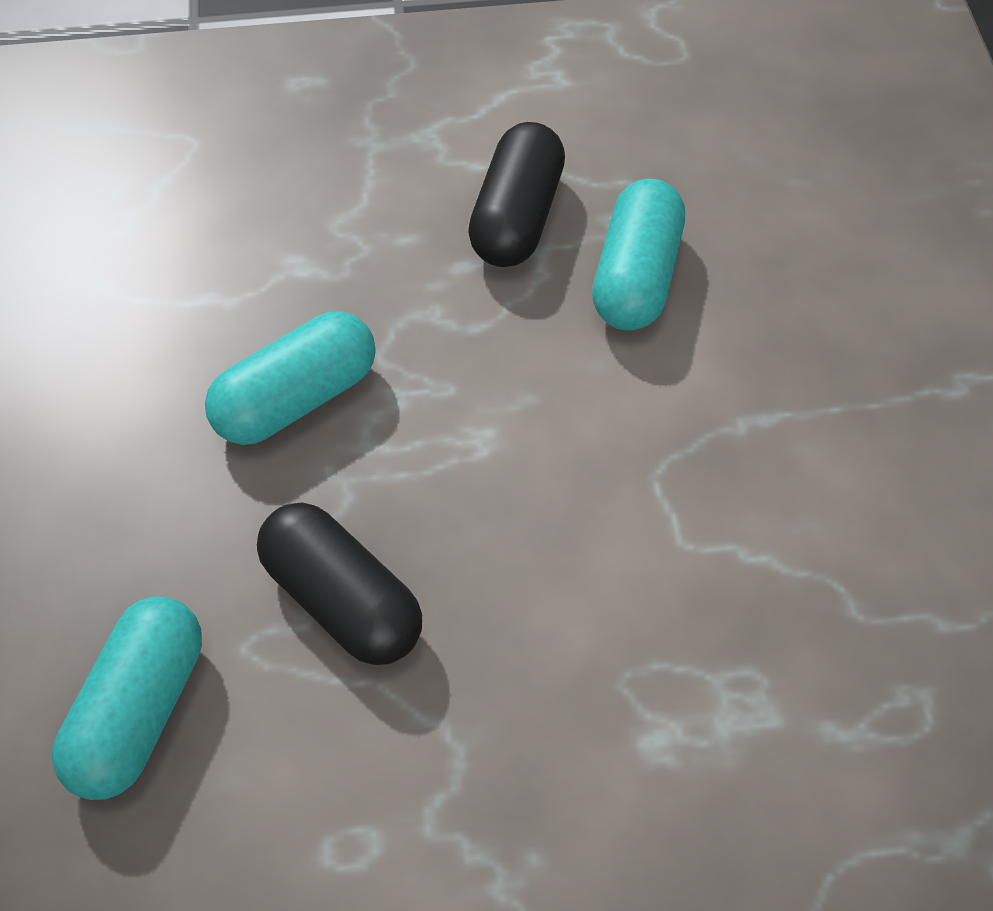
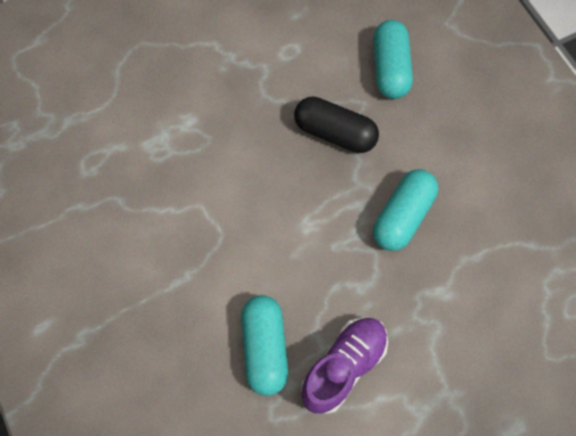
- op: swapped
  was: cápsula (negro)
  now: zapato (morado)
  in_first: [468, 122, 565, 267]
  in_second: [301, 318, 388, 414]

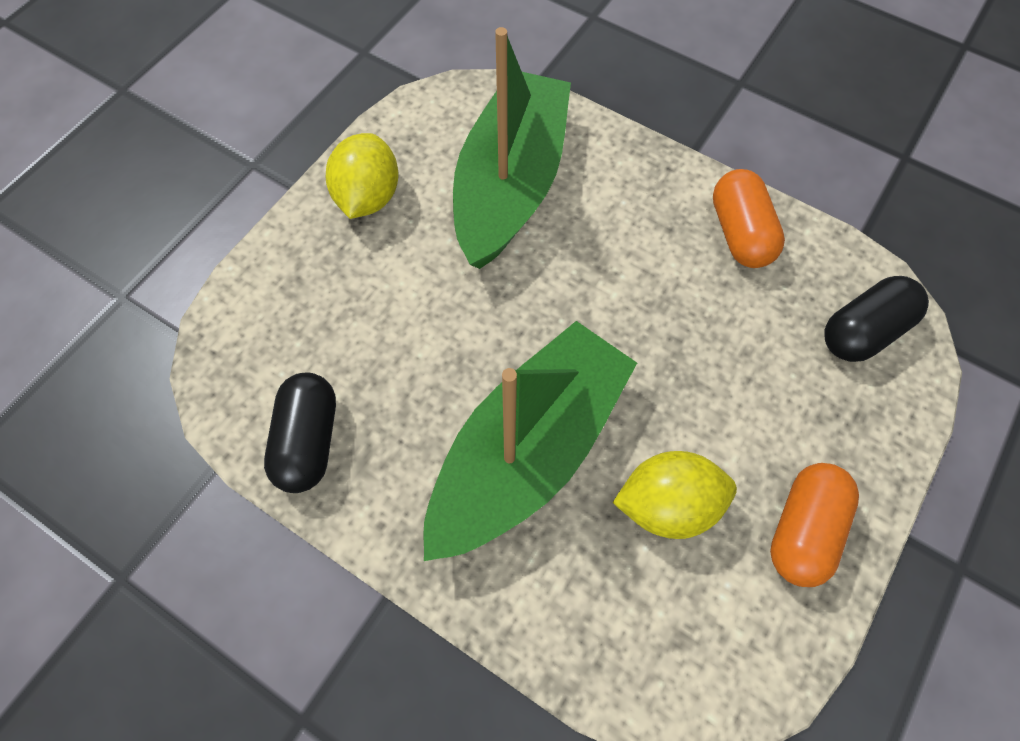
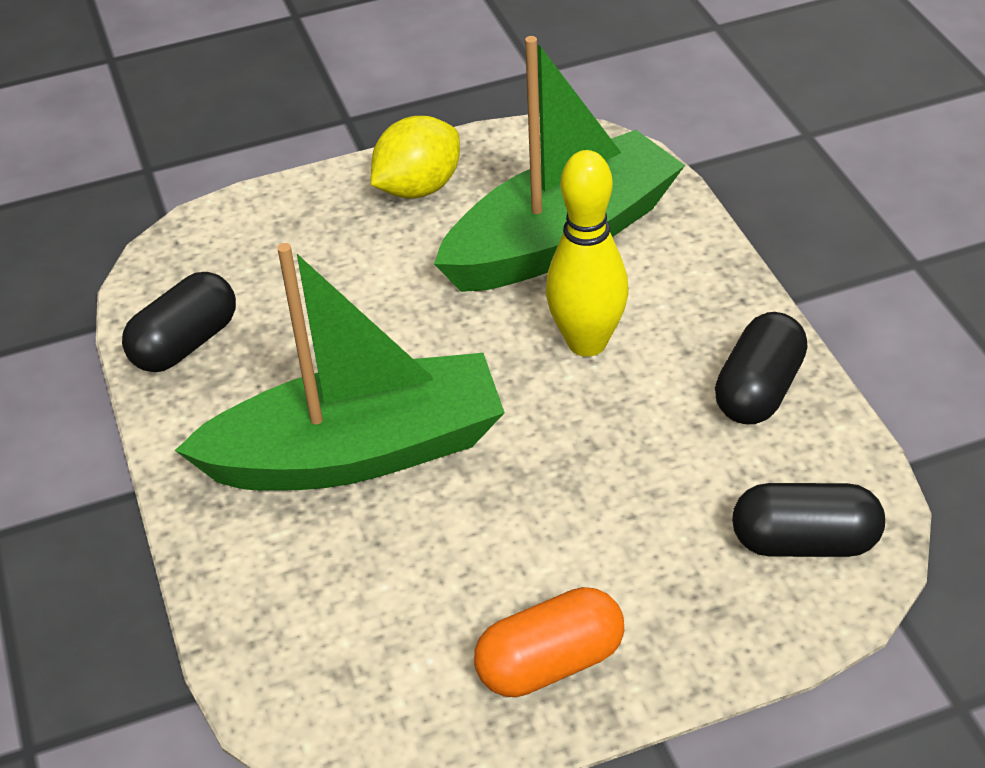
- op: repainted
  was: cápsula (naranja)
  now: cápsula (negro)
  in_first: [713, 169, 785, 268]
  in_second: [715, 312, 808, 424]
- op: gone
  was: limón (amarillo)
  in_first: [613, 451, 737, 539]
- op: new
  now: bolo (amarillo)
  in_second: [546, 150, 628, 357]

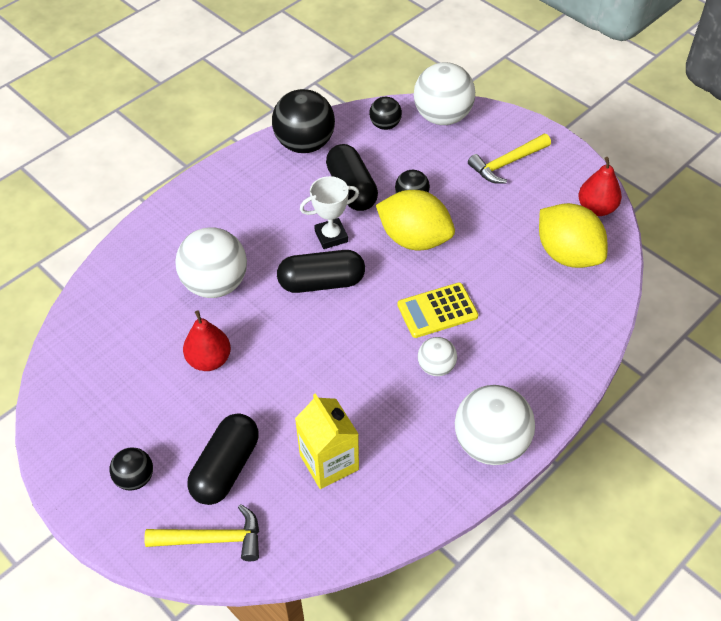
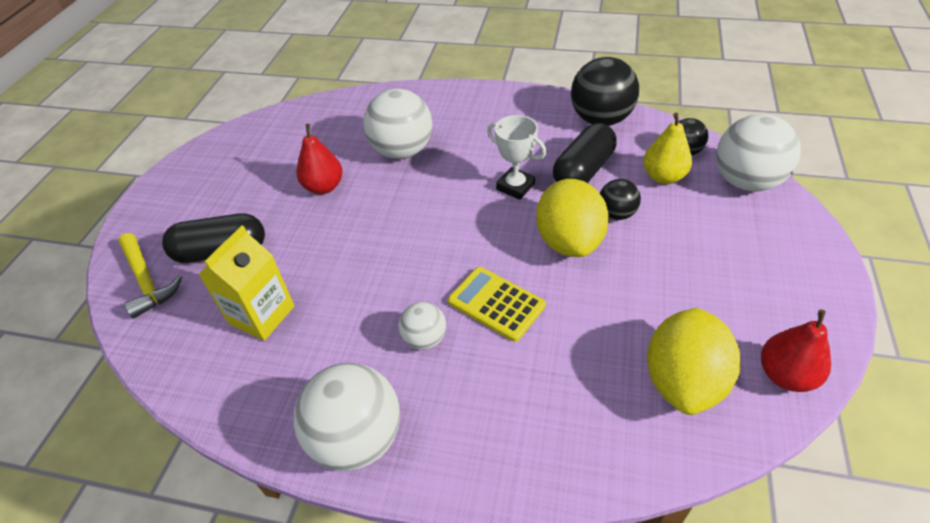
- op: gone
  was: martillo (amarillo)
  in_first: [468, 134, 551, 183]
- op: gone
  was: cápsula (negro)
  in_first: [277, 250, 365, 293]
- op: gone
  was: pelota (negro)
  in_first: [109, 448, 153, 491]
- op: new
  now: pera (amarillo)
  in_second: [643, 113, 692, 184]

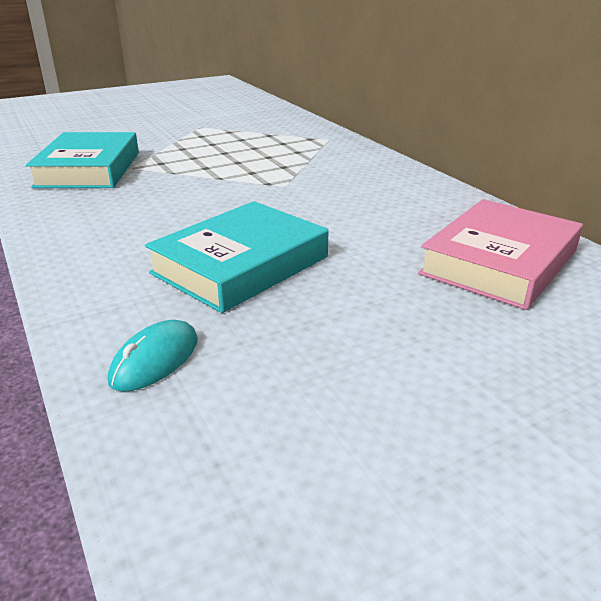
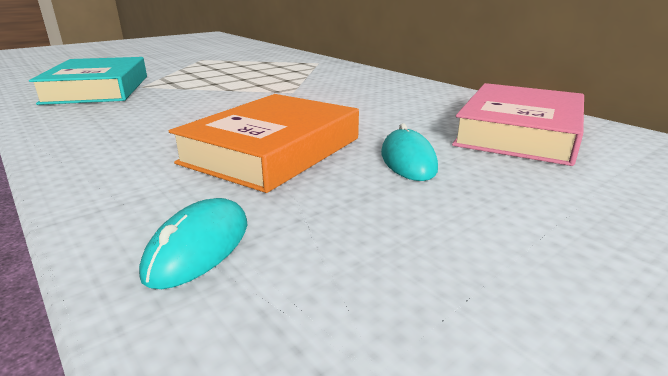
- op: repainted
  was: libro (turquesa)
  now: libro (naranja)
  in_first: [145, 201, 328, 313]
  in_second: [169, 94, 359, 193]
- op: new
  now: ratón (turquesa)
  in_second: [381, 123, 438, 181]

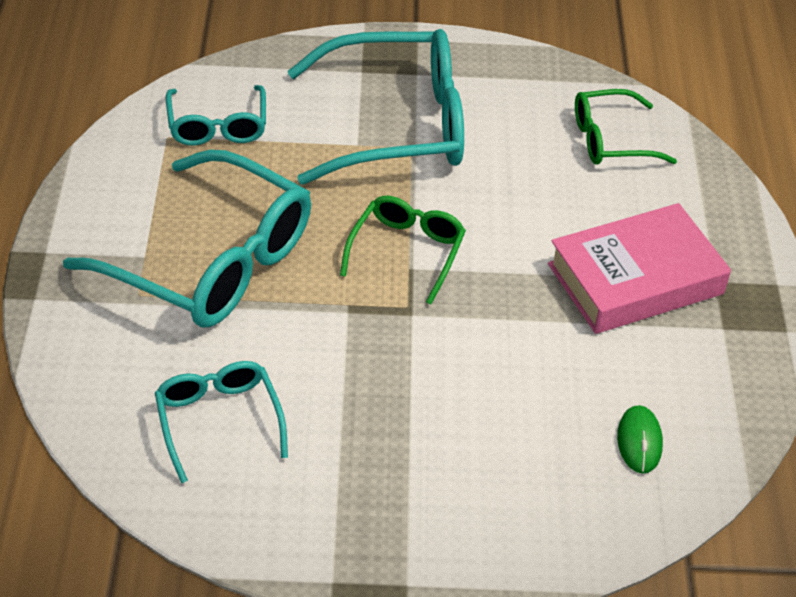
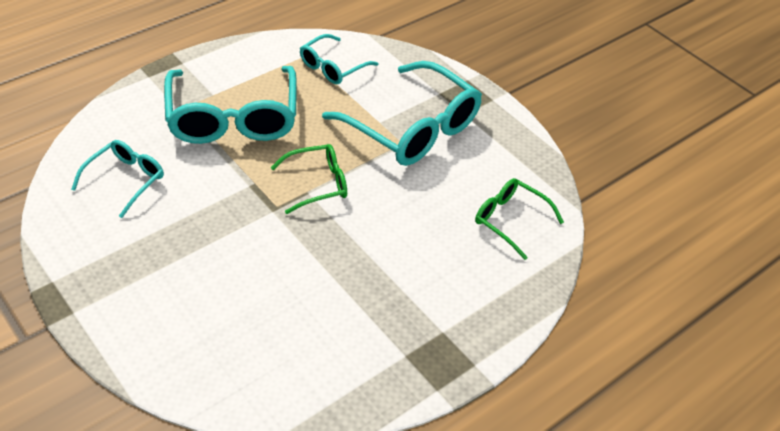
- op: gone
  was: libro (rosa)
  in_first: [548, 203, 731, 334]
- op: gone
  was: ratón (verde)
  in_first: [617, 405, 663, 474]

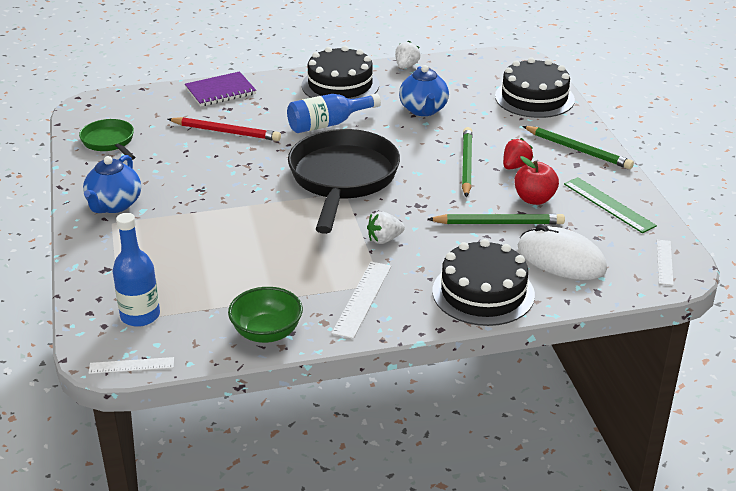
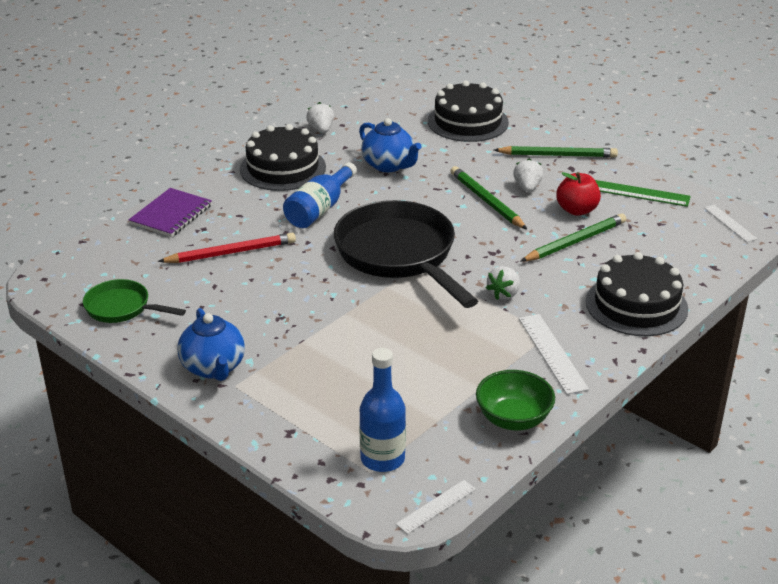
- op: repainted
  was: fresa (rojo)
  now: fresa (blanco)
  in_first: [503, 138, 533, 169]
  in_second: [513, 158, 543, 192]
- op: gone
  was: ratón (blanco)
  in_first: [518, 224, 607, 280]

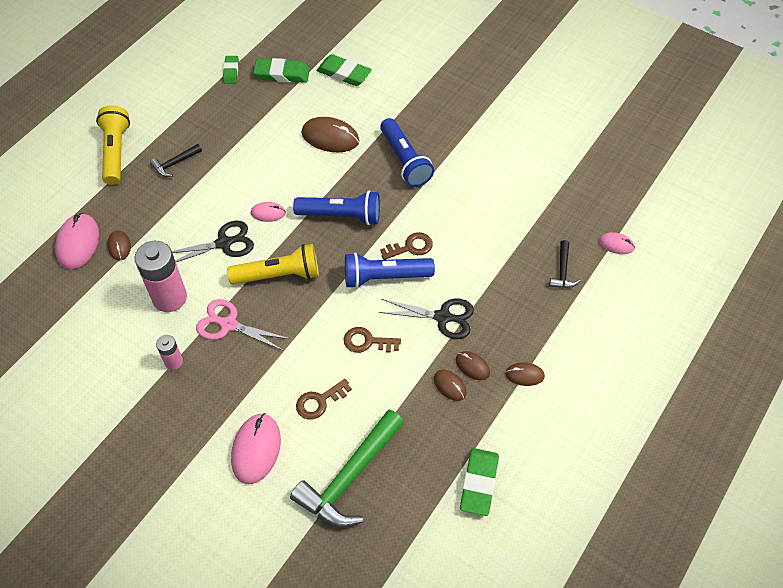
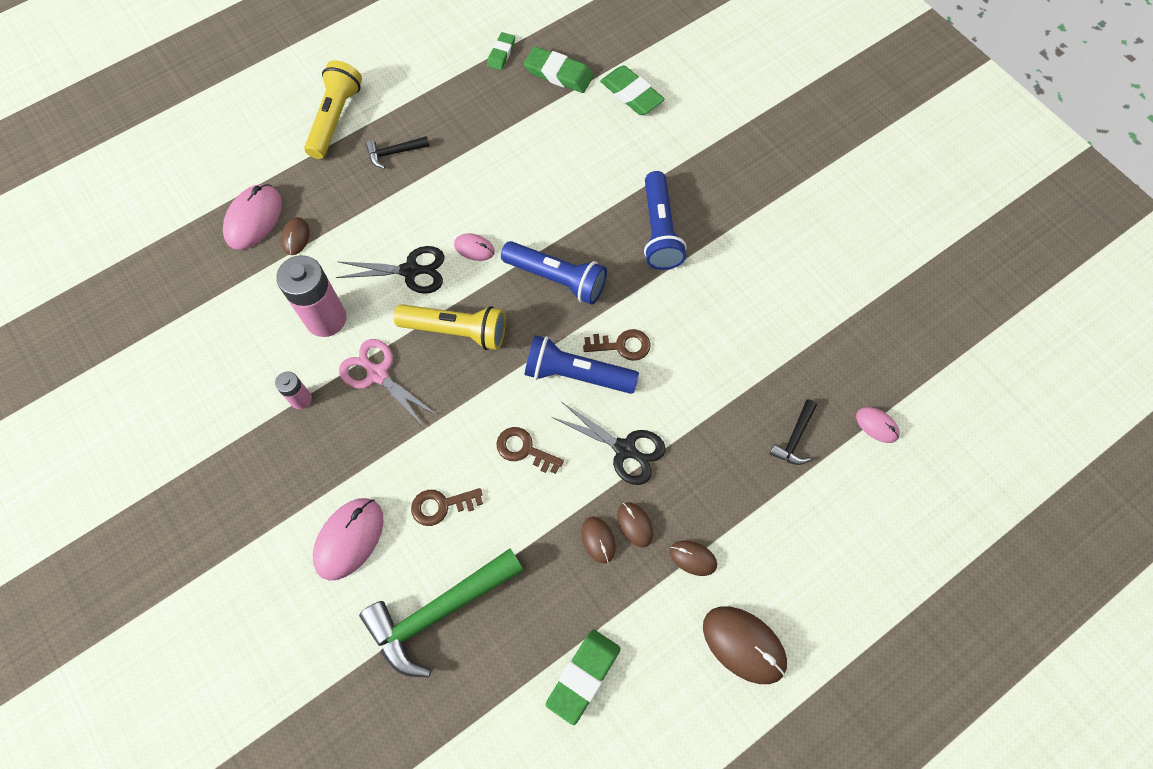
- op: shifted
  was: ratón (marrón)
  in_first: [301, 117, 359, 152]
  in_second: [703, 607, 787, 684]

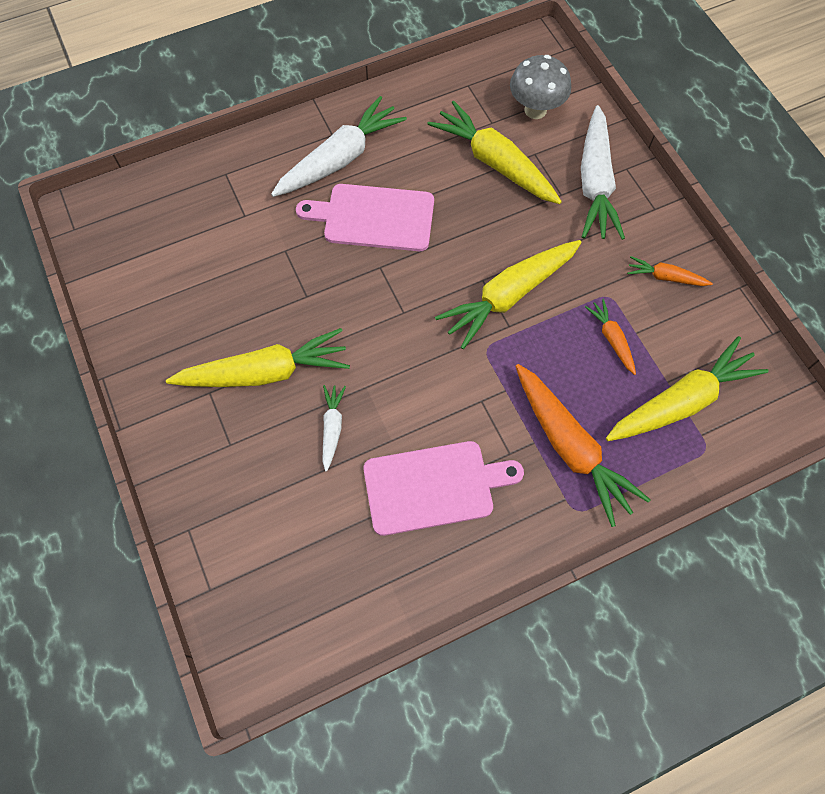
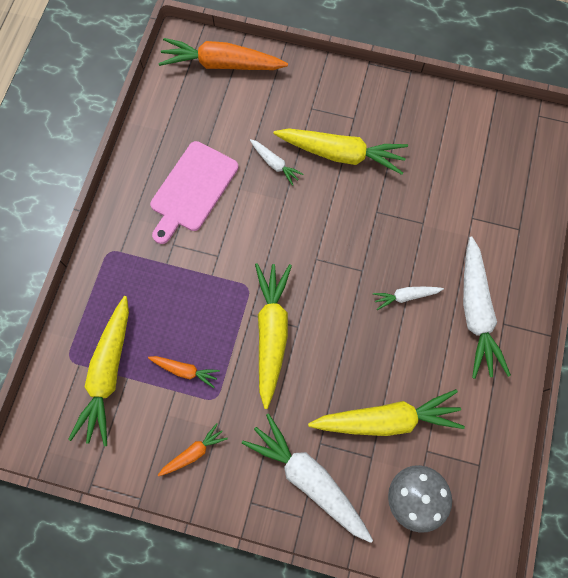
- op: swapped
  was: tabla de cortar (rosa)
  now: zanahoria (blanco)
  in_first: [296, 184, 434, 251]
  in_second: [373, 287, 444, 310]
- op: rotated
  was: zanahoria (amarillo)
  in_first: [166, 328, 350, 387]
  in_second: [273, 129, 408, 175]
  clockwise: -105
- op: shifted
  was: zanahoria (naranja)
  in_first: [515, 364, 651, 527]
  in_second: [158, 38, 288, 70]

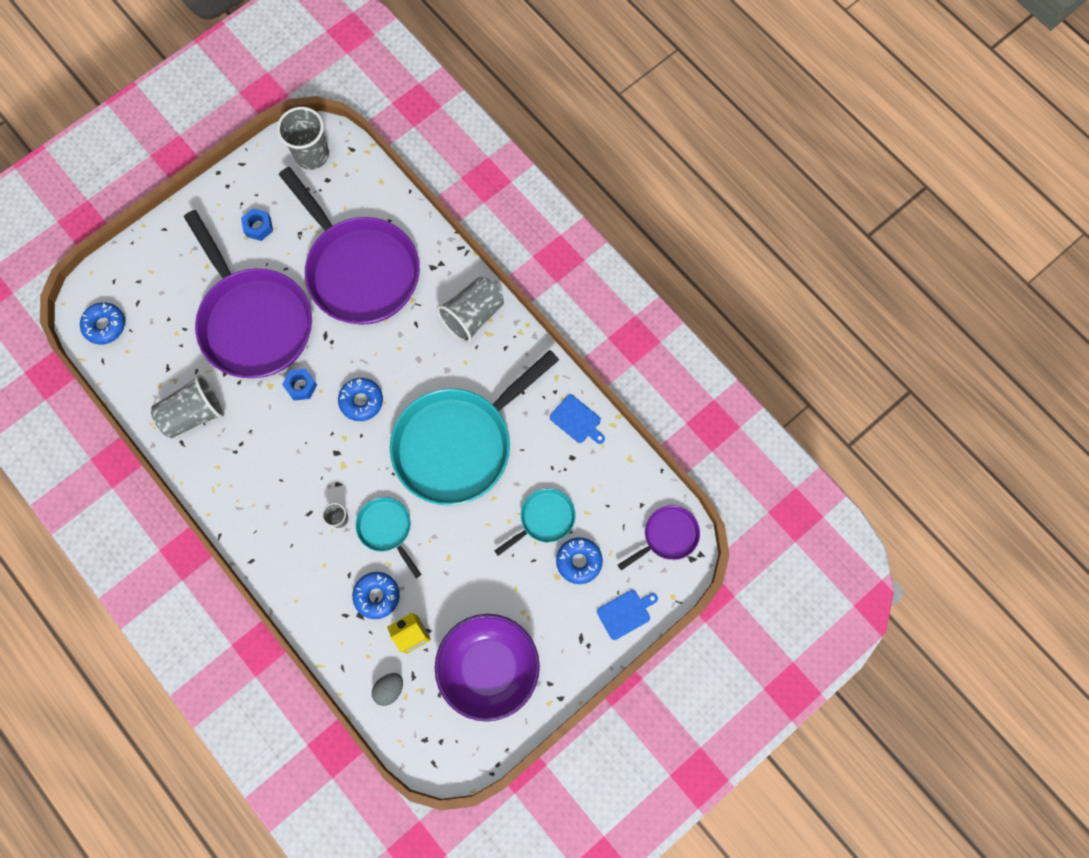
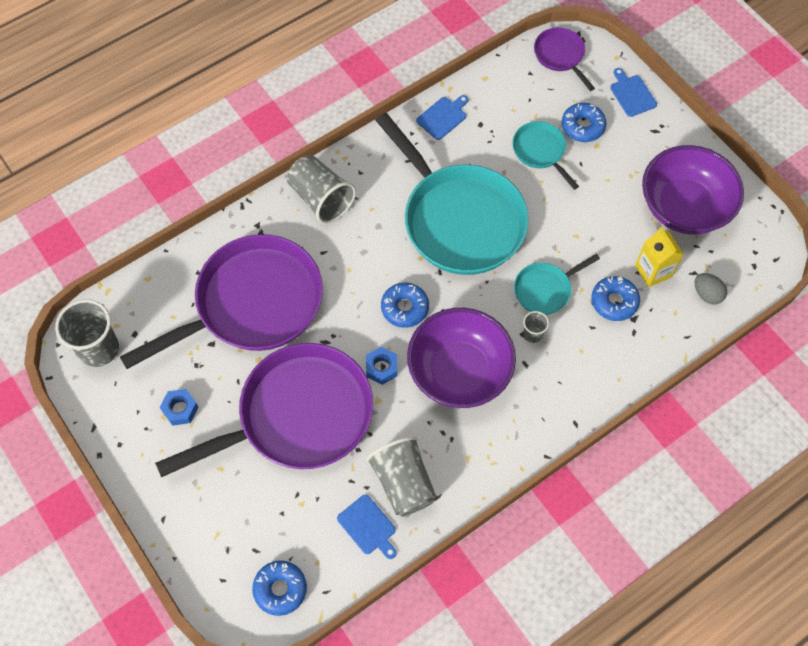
- op: new
  now: cuenco (morado)
  in_second: [407, 308, 516, 408]
- op: new
  now: tabla de cortar (azul)
  in_second: [337, 495, 396, 559]

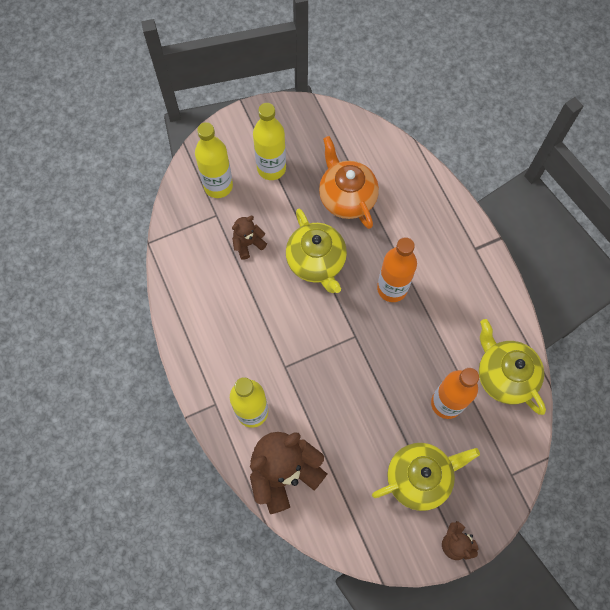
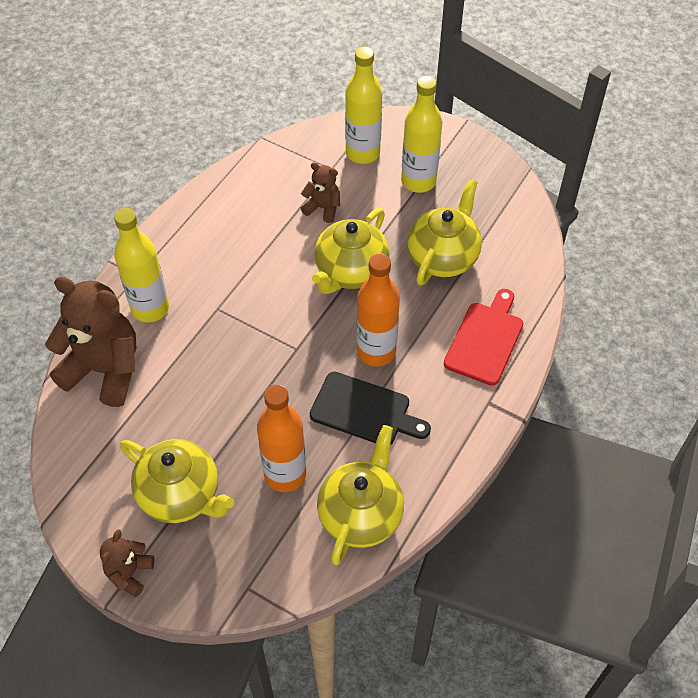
- op: repainted
  was: tetera (naranja)
  now: tetera (amarillo)
  in_first: [319, 136, 379, 229]
  in_second: [407, 179, 482, 285]
- op: new
  now: tabla de cortar (rojo)
  in_second: [444, 289, 523, 386]
- op: new
  now: tabla de cortar (negro)
  in_second: [310, 372, 431, 445]

